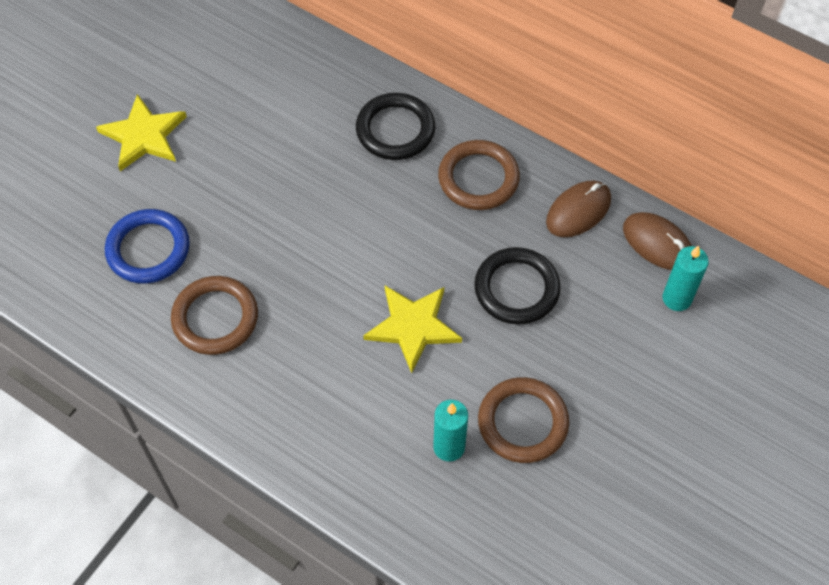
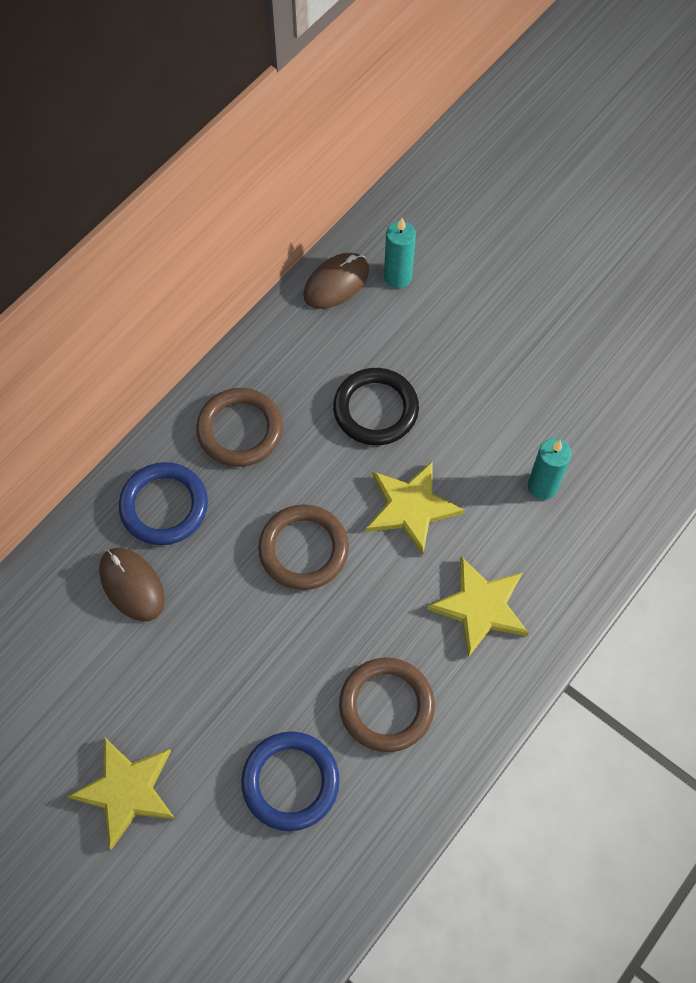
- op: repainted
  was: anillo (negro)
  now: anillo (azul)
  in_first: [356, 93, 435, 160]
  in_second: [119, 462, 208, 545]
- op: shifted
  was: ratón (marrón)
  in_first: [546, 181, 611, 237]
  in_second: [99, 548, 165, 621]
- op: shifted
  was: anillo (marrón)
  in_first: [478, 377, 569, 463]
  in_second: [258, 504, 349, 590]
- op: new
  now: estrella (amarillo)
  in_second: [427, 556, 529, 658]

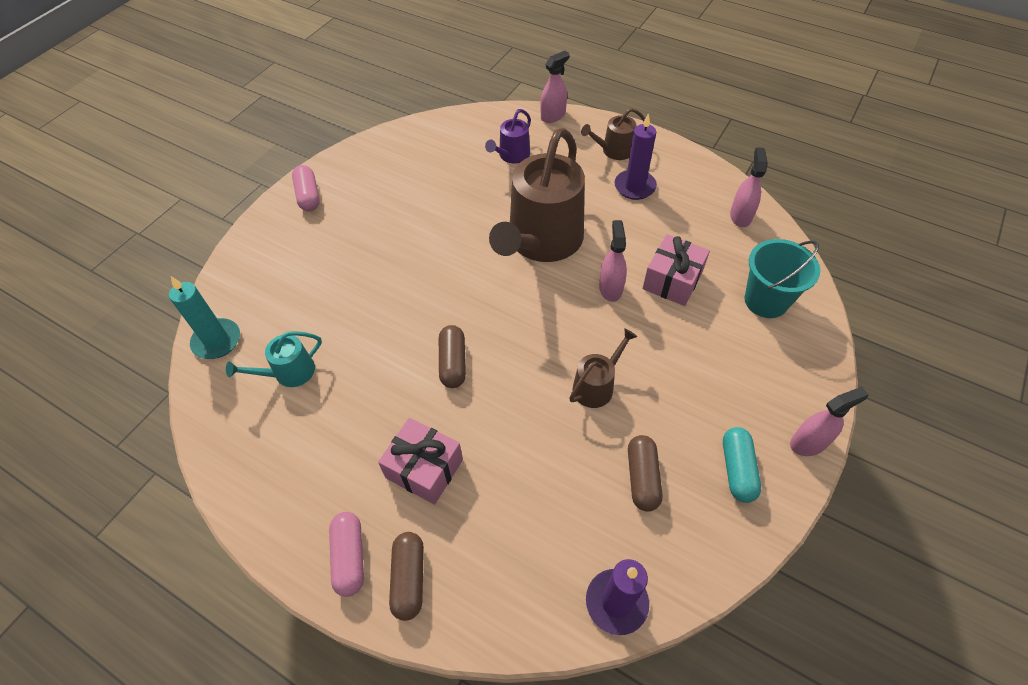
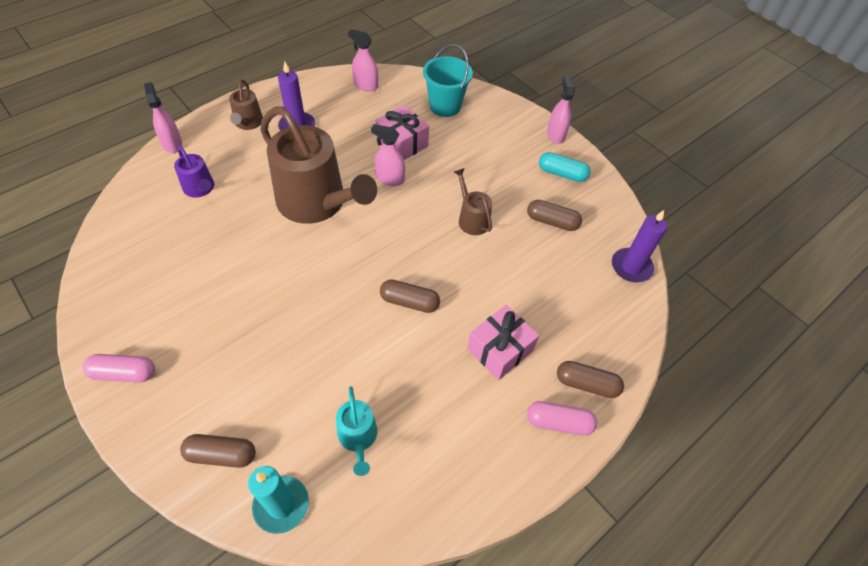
- op: new
  now: cápsula (marrón)
  in_second: [180, 434, 256, 468]

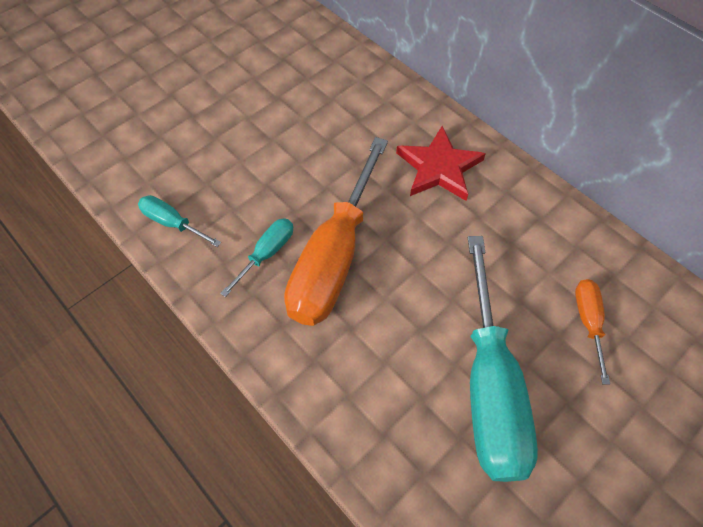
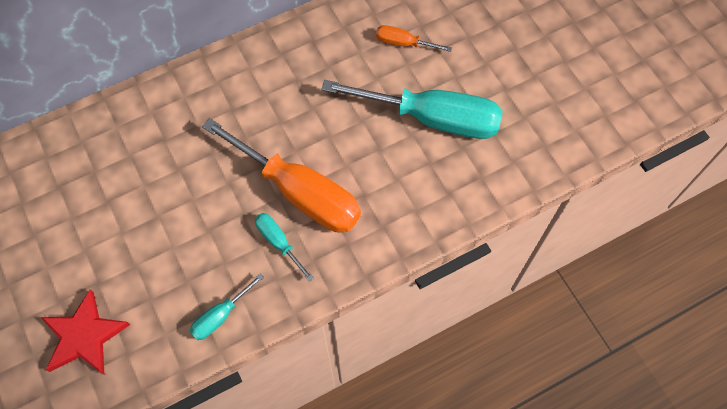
- op: shifted
  was: estrella (rojo)
  in_first: [396, 126, 486, 201]
  in_second: [41, 289, 130, 374]

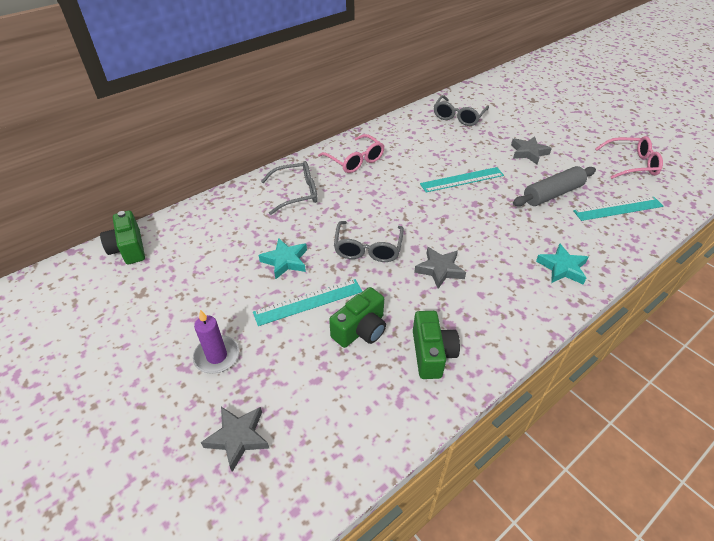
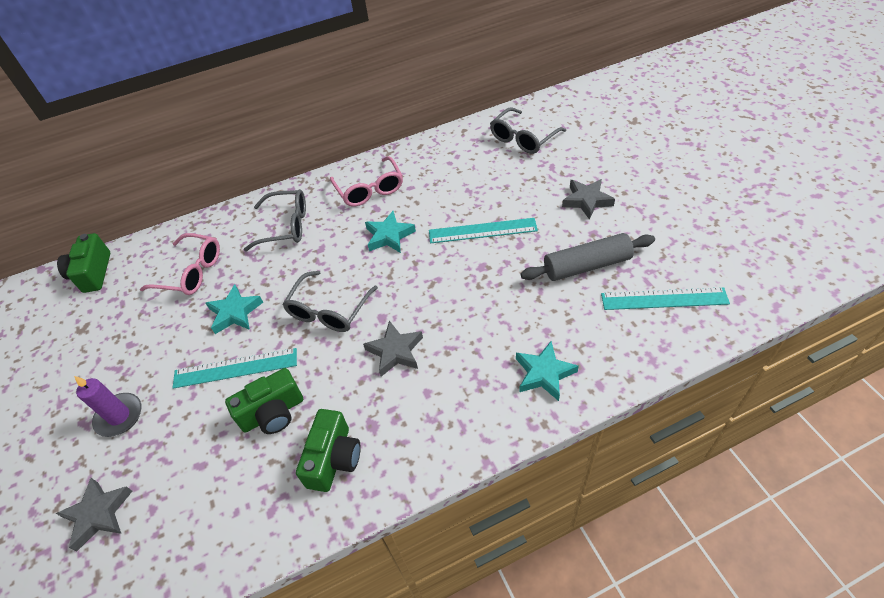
- op: shifted
  was: gafas (rosa)
  in_first: [595, 136, 663, 179]
  in_second: [140, 233, 220, 295]
- op: new
  now: estrella (turquesa)
  in_second: [365, 211, 416, 253]

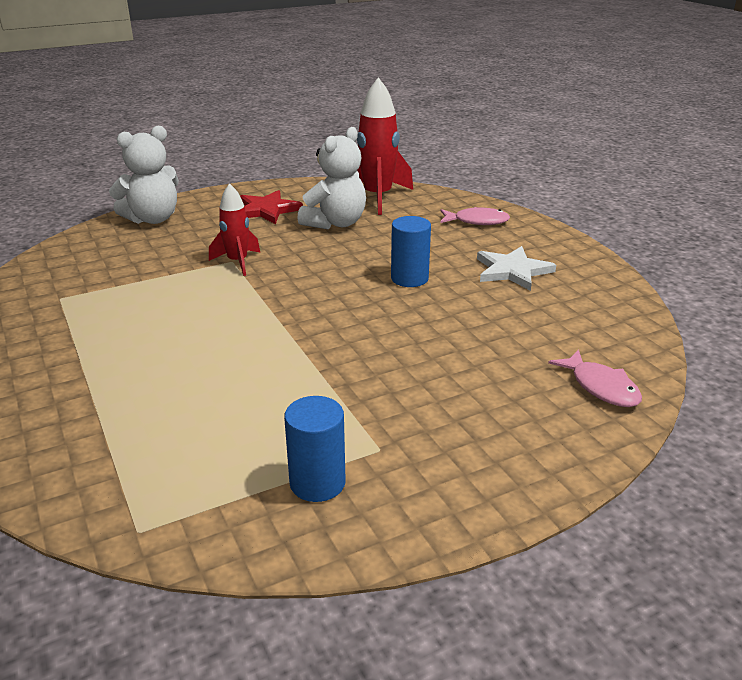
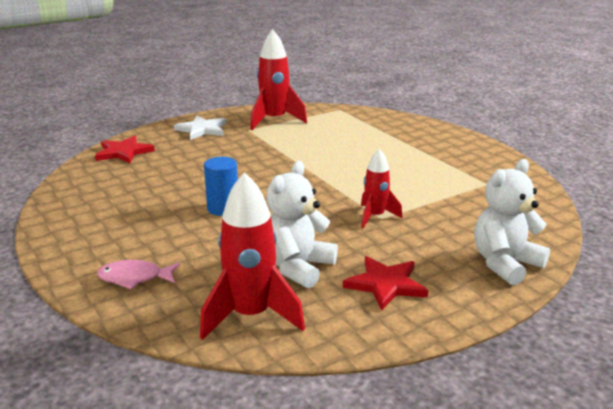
- op: shifted
  was: estrella (blanco)
  in_first: [477, 246, 556, 291]
  in_second: [174, 115, 226, 140]
- op: swapped
  was: pez (rosa)
  now: estrella (rojo)
  in_first: [548, 349, 642, 407]
  in_second: [95, 136, 155, 164]
- op: swapped
  was: cilindro (azul)
  now: cohete (rojo)
  in_first: [284, 396, 346, 502]
  in_second: [250, 29, 307, 130]

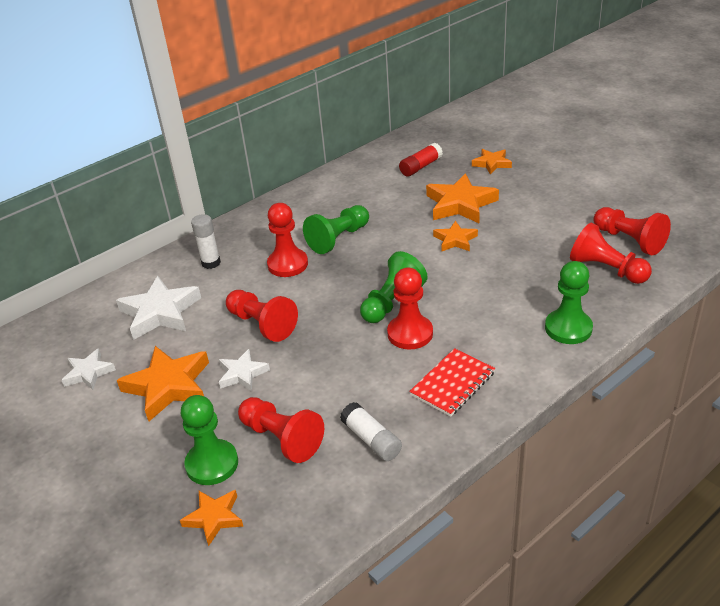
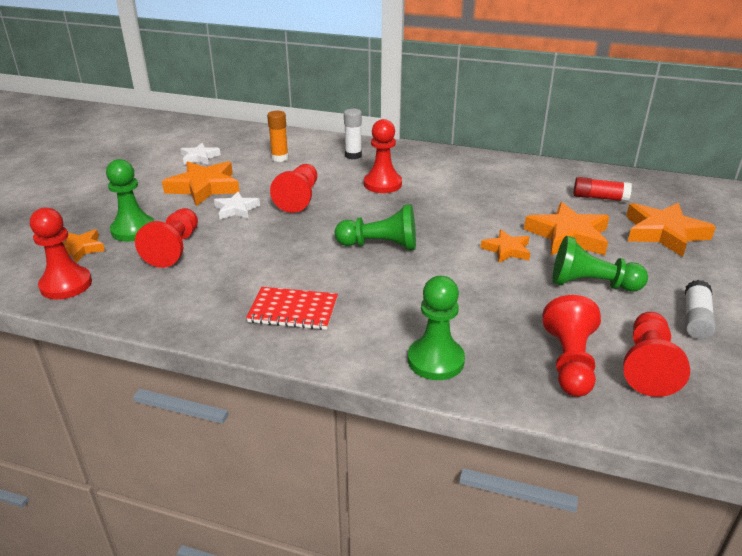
- op: scaled
  was: estrella (naranja)
  in_first: [472, 149, 512, 175]
  in_second: [626, 203, 716, 257]
  ratio: 1.74
- op: shifted
  was: peón (verde)
  in_first: [303, 205, 369, 254]
  in_second: [552, 236, 648, 292]
- op: shifted
  was: peón (rojo)
  in_first: [387, 268, 433, 349]
  in_second: [30, 208, 92, 299]
- op: swapped
  was: estrella (blanco)
  now: barra de pegamento (naranja)
  in_first: [116, 276, 201, 340]
  in_second: [267, 111, 289, 162]
- op: shifted
  was: barra de pegamento (blanco)
  in_first: [340, 402, 402, 461]
  in_second: [685, 280, 716, 339]

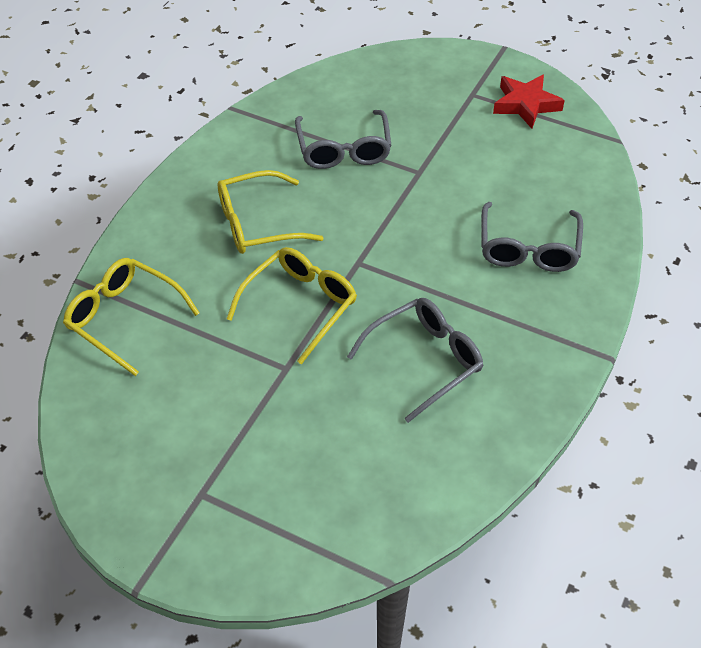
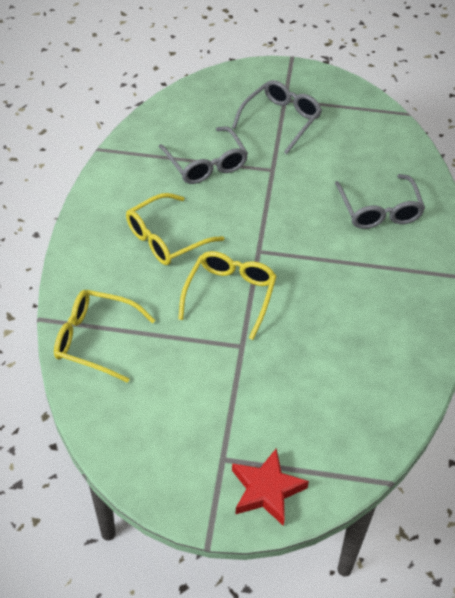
- op: shifted
  was: estrella (rojo)
  in_first: [493, 75, 565, 128]
  in_second: [232, 449, 309, 526]
- op: shifted
  was: gafas (gris)
  in_first: [347, 298, 483, 423]
  in_second: [232, 80, 322, 154]

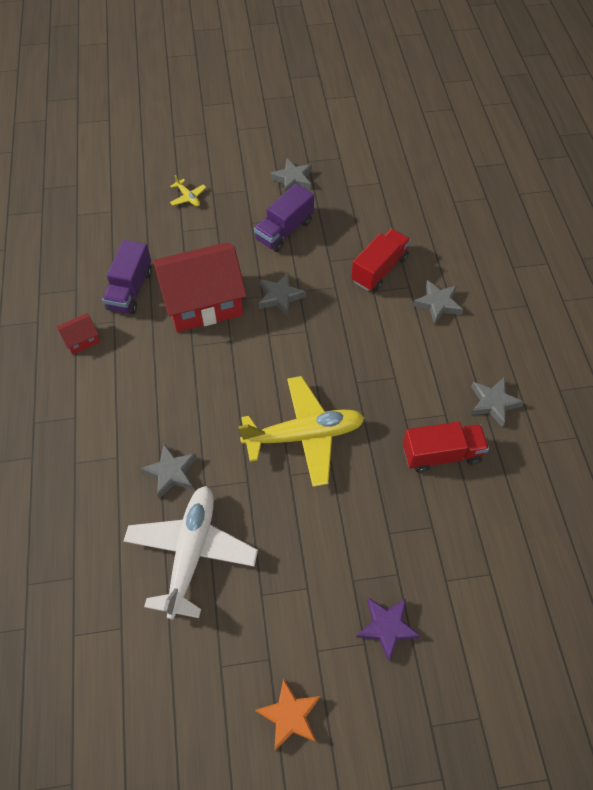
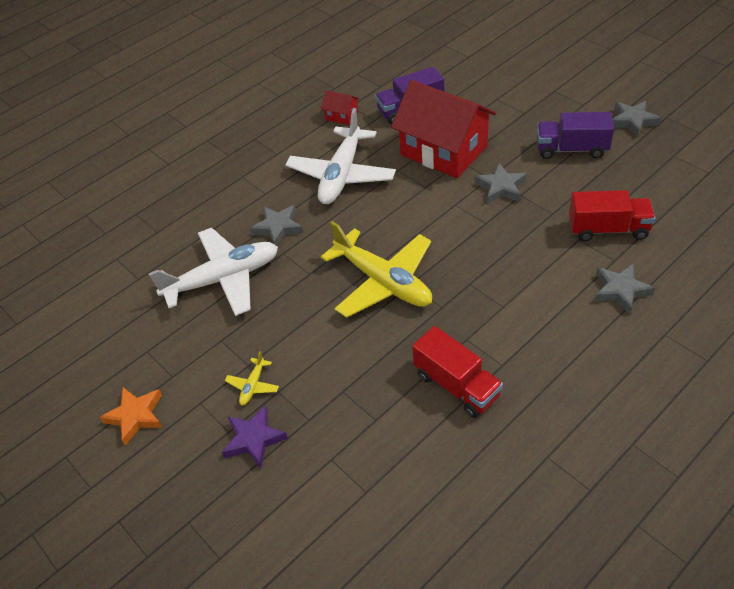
- op: shifted
  was: avión (amarillo)
  in_first: [170, 175, 206, 207]
  in_second: [225, 351, 279, 406]
- op: gone
  was: estrella (gris)
  in_first: [471, 378, 524, 428]
- op: new
  now: avión (blanco)
  in_second: [285, 108, 396, 204]

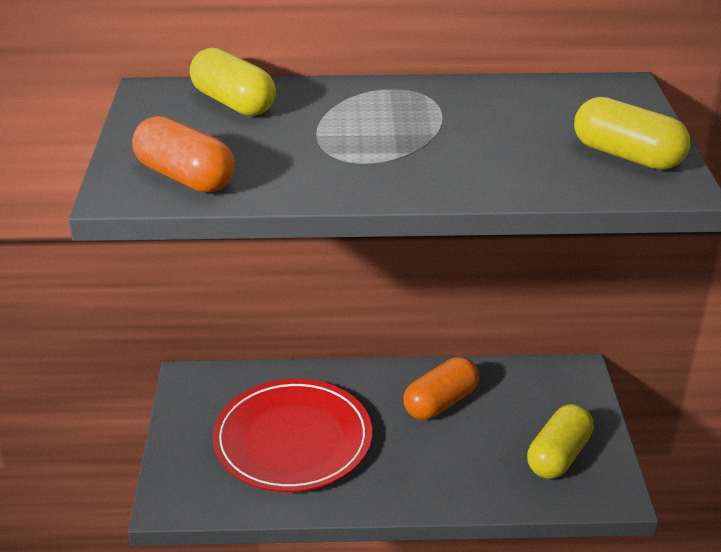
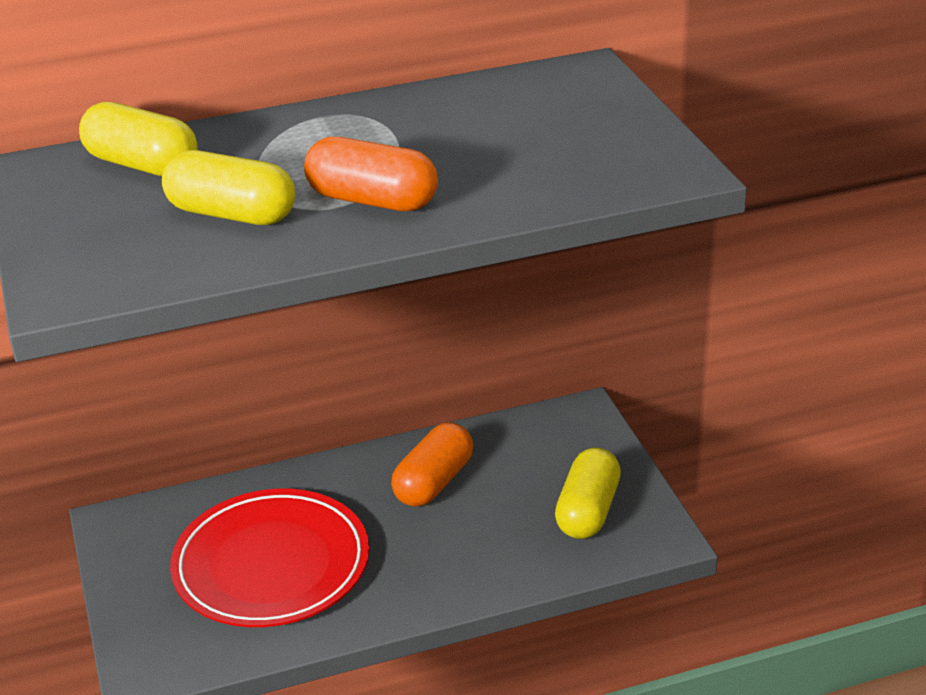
- op: shifted
  was: cápsula (amarillo)
  in_first: [574, 97, 690, 170]
  in_second: [162, 150, 295, 225]
- op: shifted
  was: cápsula (naranja)
  in_first: [132, 116, 235, 193]
  in_second: [304, 137, 438, 211]

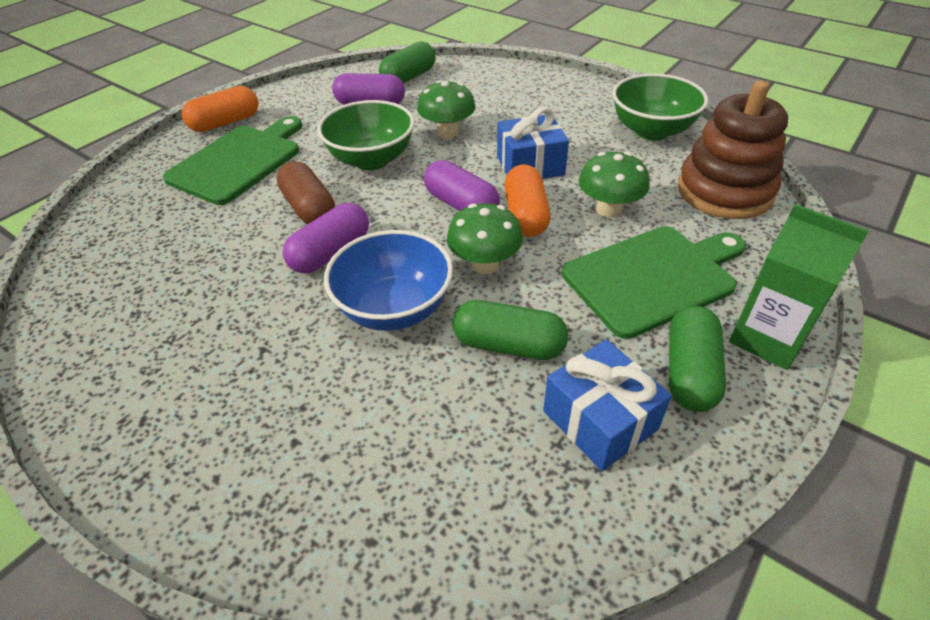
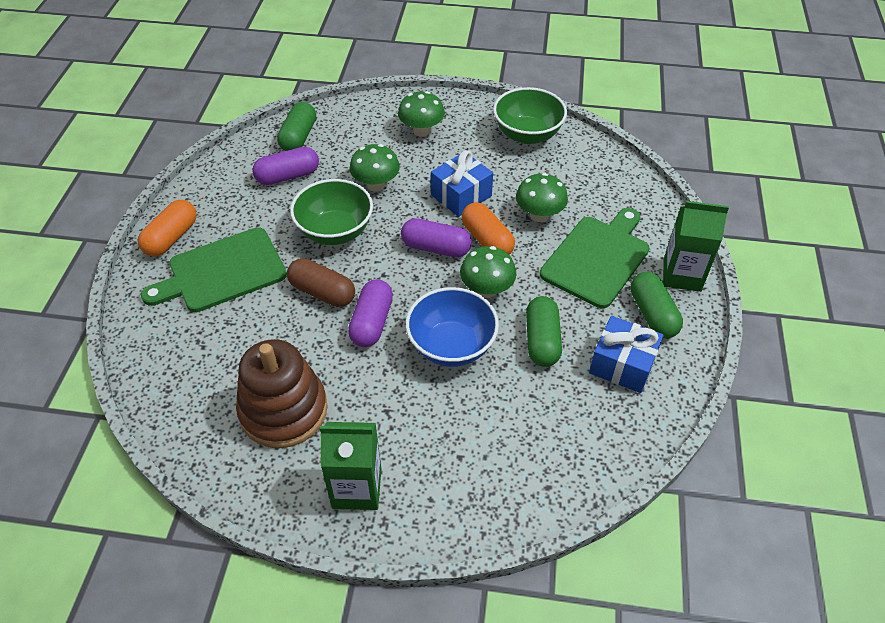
- op: shifted
  was: juguete apilable (marrón)
  in_first: [678, 80, 788, 219]
  in_second: [236, 339, 328, 448]
- op: rotated
  was: tabla de cortar (verde)
  in_first: [163, 116, 302, 205]
  in_second: [141, 227, 287, 312]
  clockwise: -120
- op: rotated
  was: cápsula (verde)
  in_first: [453, 300, 568, 360]
  in_second: [526, 296, 562, 367]
  clockwise: -75
- op: new
  now: seta (verde)
  in_second: [398, 91, 445, 137]
- op: new
  now: cartón de leche (verde)
  in_second: [320, 422, 381, 510]

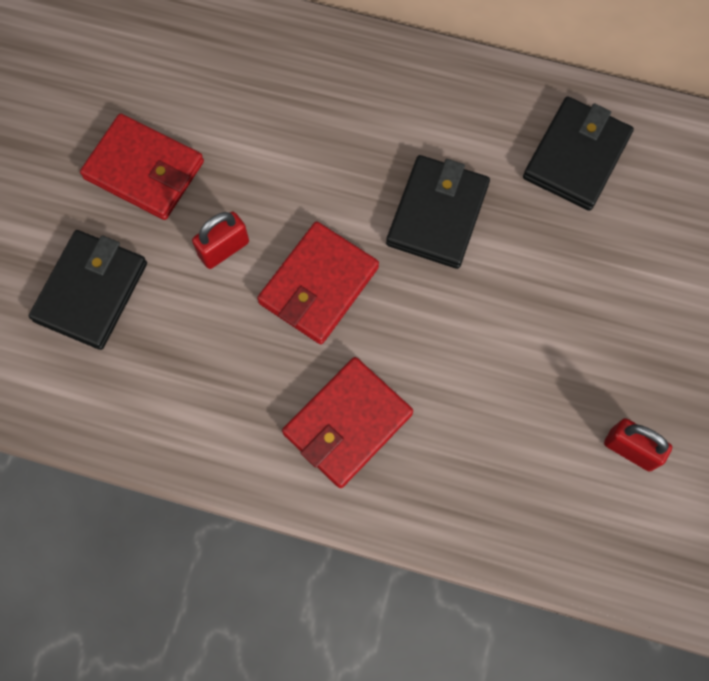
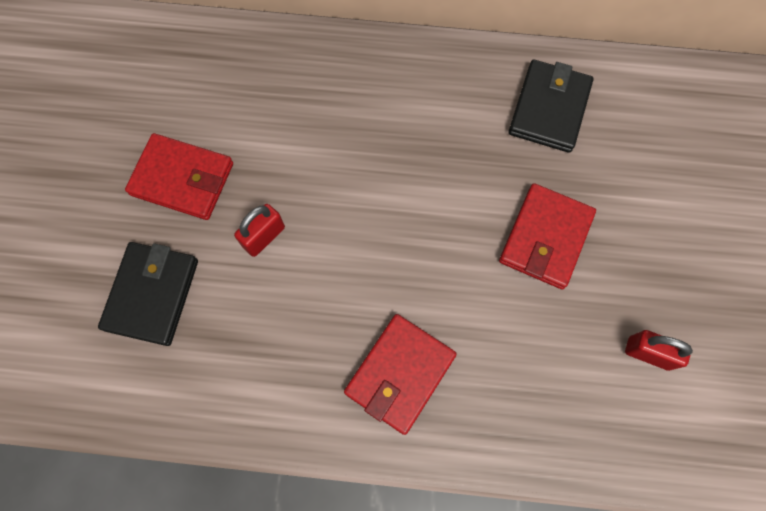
- op: gone
  was: cartera (negro)
  in_first: [386, 155, 490, 269]
- op: shifted
  was: cartera (rojo)
  in_first: [257, 221, 379, 344]
  in_second: [499, 183, 596, 289]

